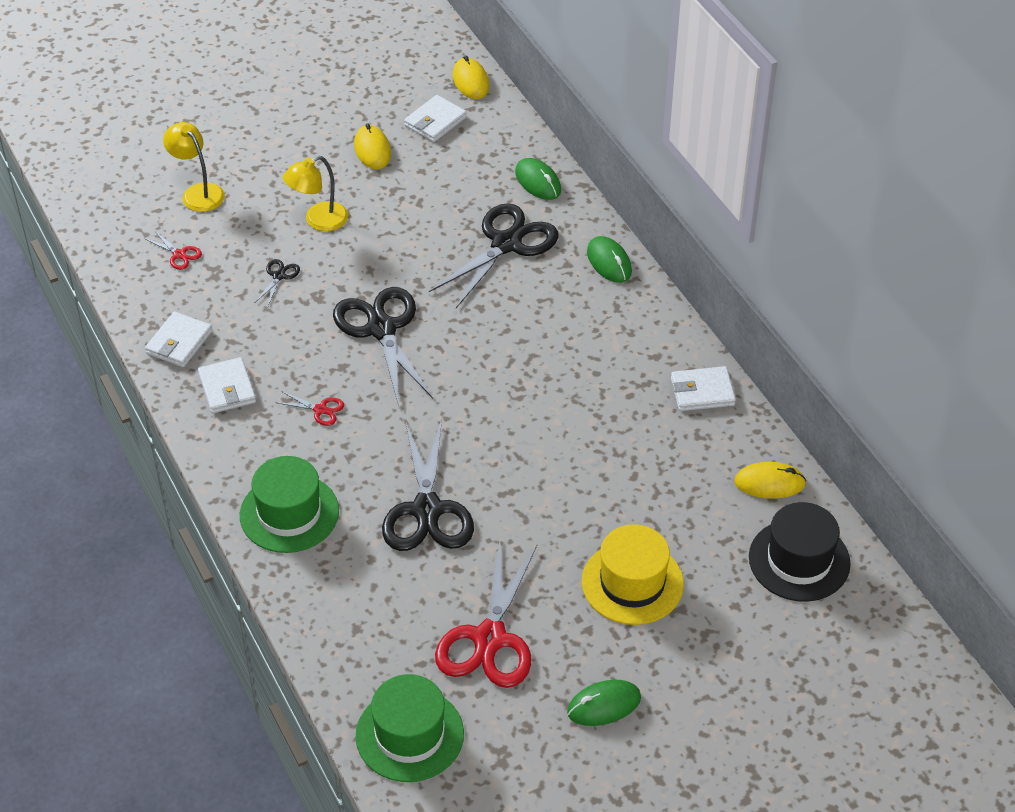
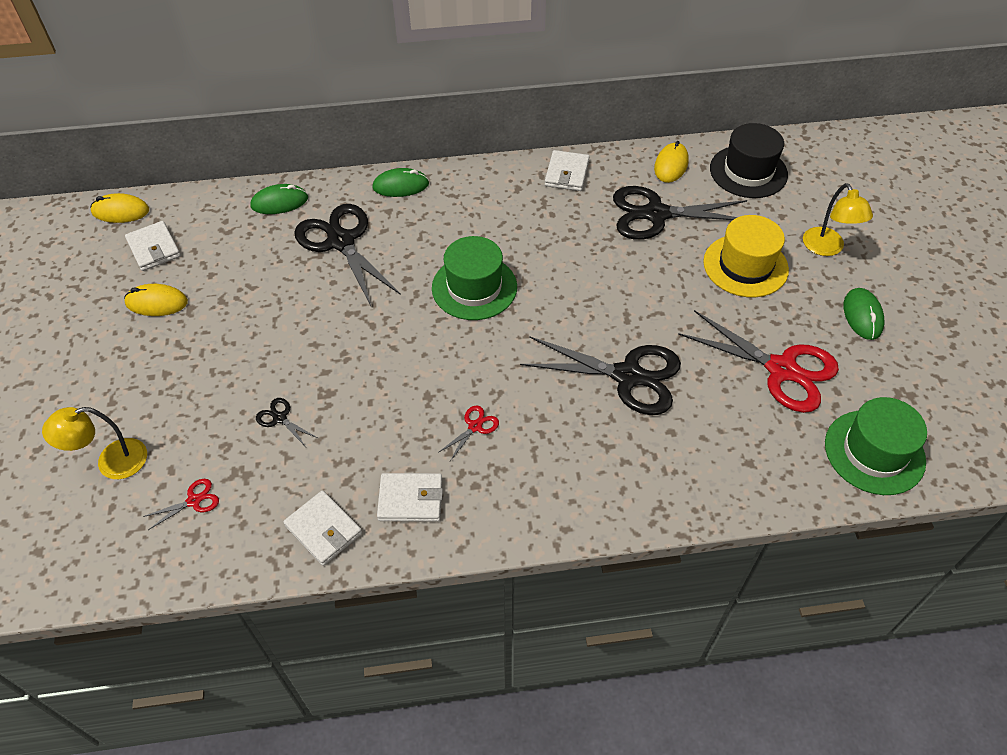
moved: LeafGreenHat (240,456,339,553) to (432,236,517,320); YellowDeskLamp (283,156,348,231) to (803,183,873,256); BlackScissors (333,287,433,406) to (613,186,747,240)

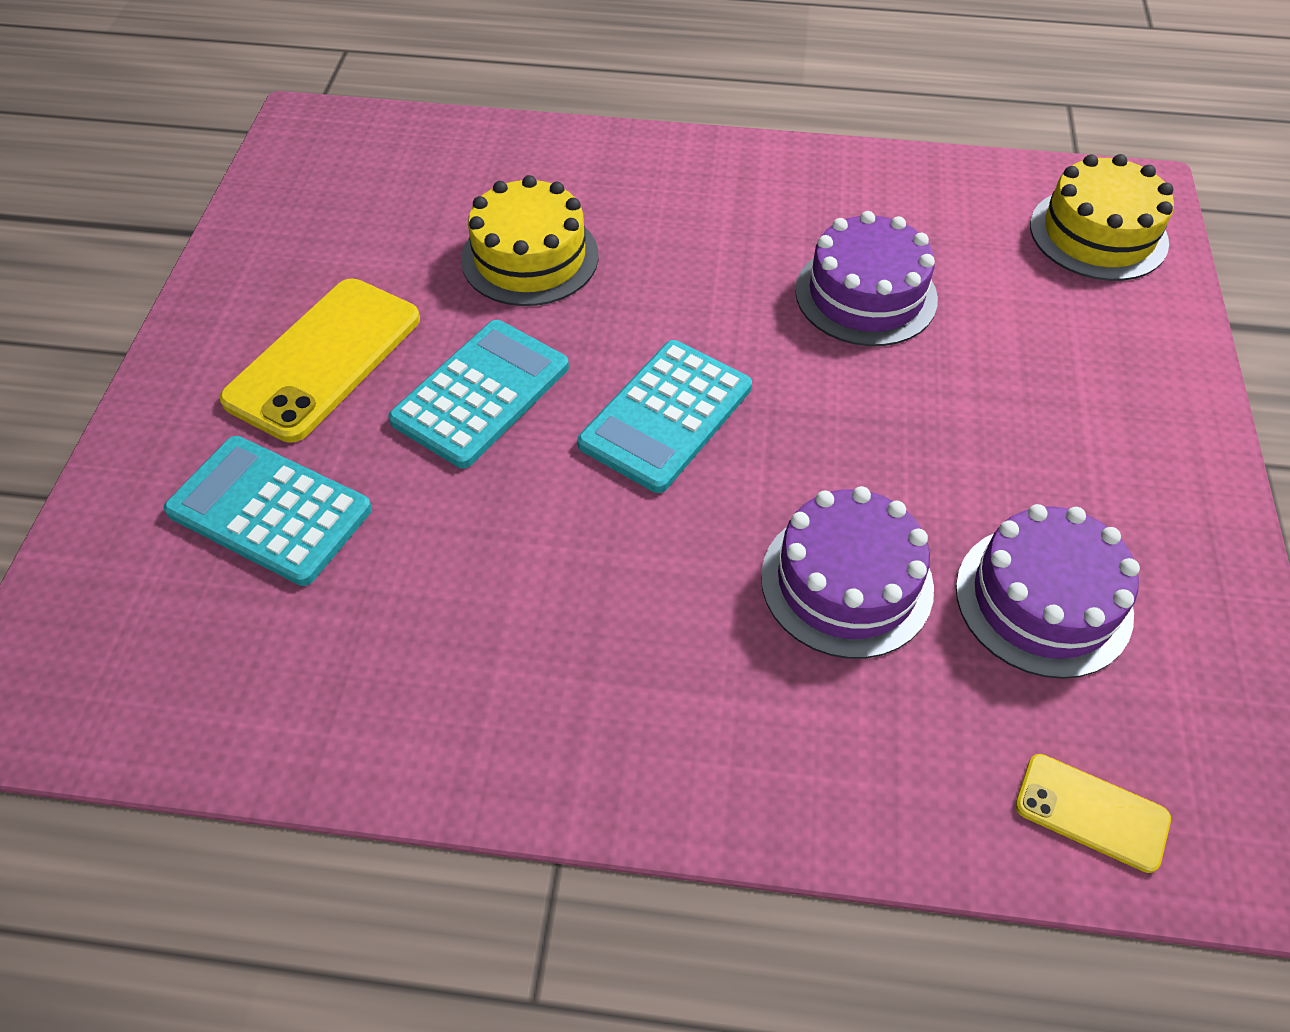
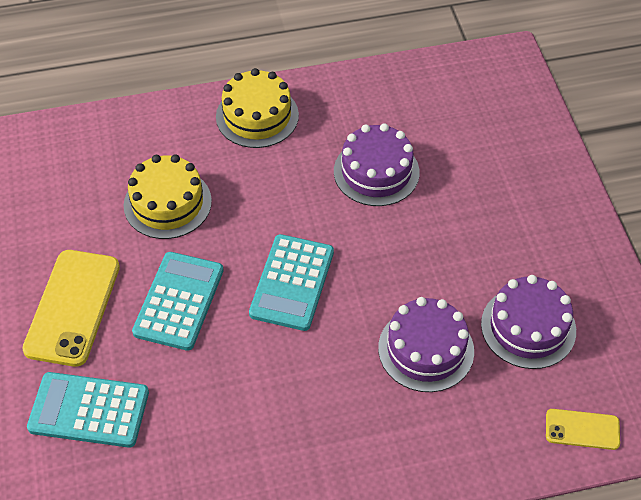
moved: YellowGateau (1030,154,1174,281) to (216,68,299,148)

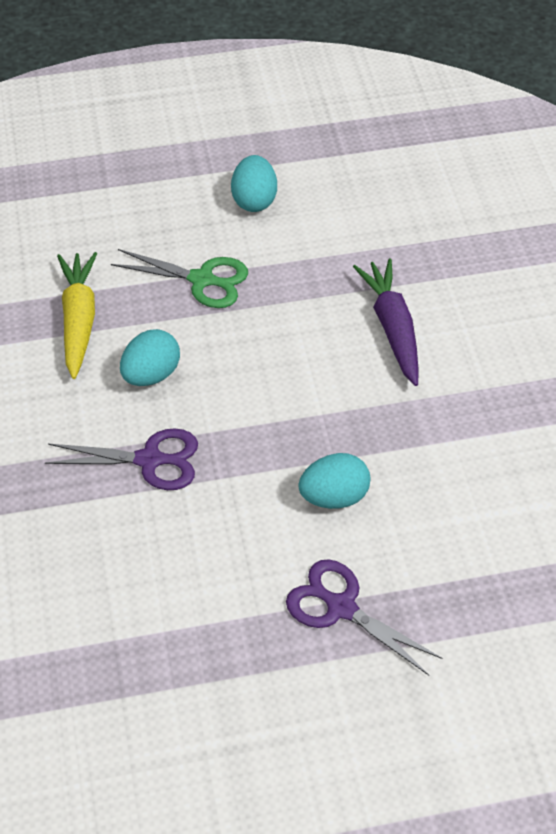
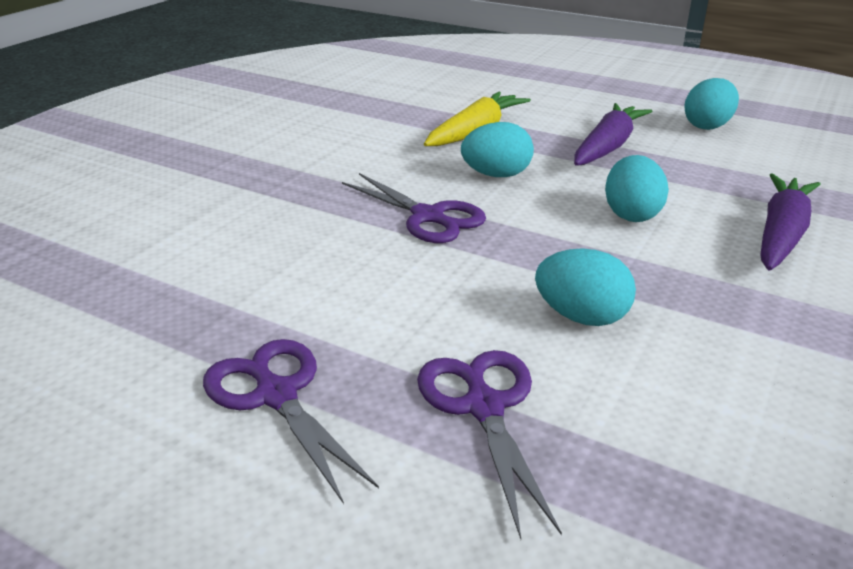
added: RoyalPurpleScissors (203,339,379,504); TealEggShape (605,155,669,222)
replaced: LeafGreenScissors (111,249,248,308) to RoyalPurpleCarrot (574,103,652,166)

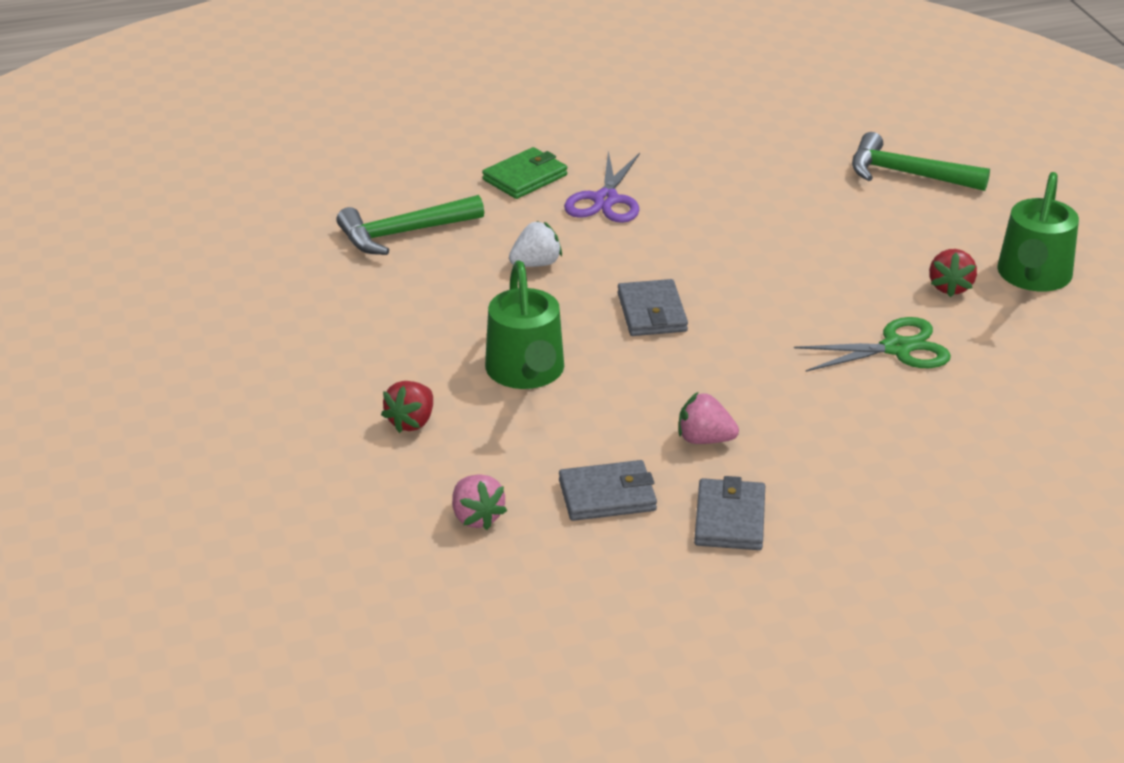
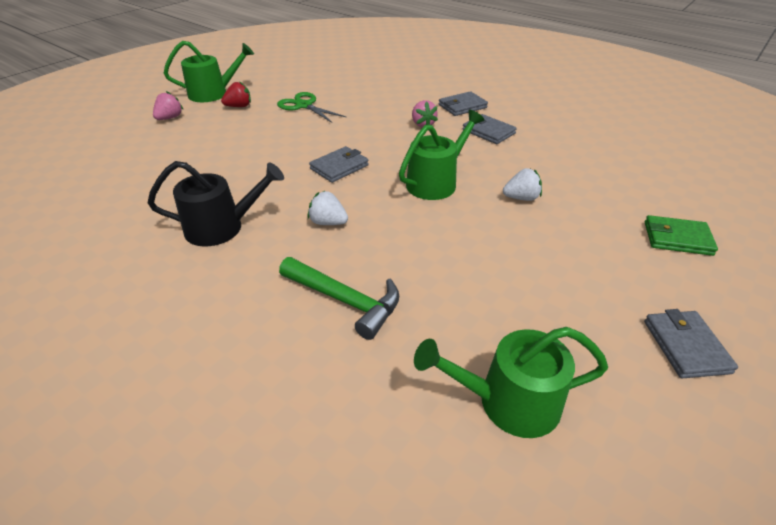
removed: LeafGreenCarpenter'sHammer (852,132,990,191)
added: LeafGreenWateringPot (414,327,608,438); GrayBillfold (644,309,738,378)
moved: PinkToyStrawberry (452,474,507,530) to (153,91,184,120); LeafGreenBillfold (482,147,567,199) to (645,215,718,256)
replaced: RoyalPurpleScissors (564,151,640,223) to BlackWateringPot (148,161,284,247)
recoloured: ScarletToyStrawberry (381,381,433,433) to WhiteToyStrawberry (503,168,542,201)

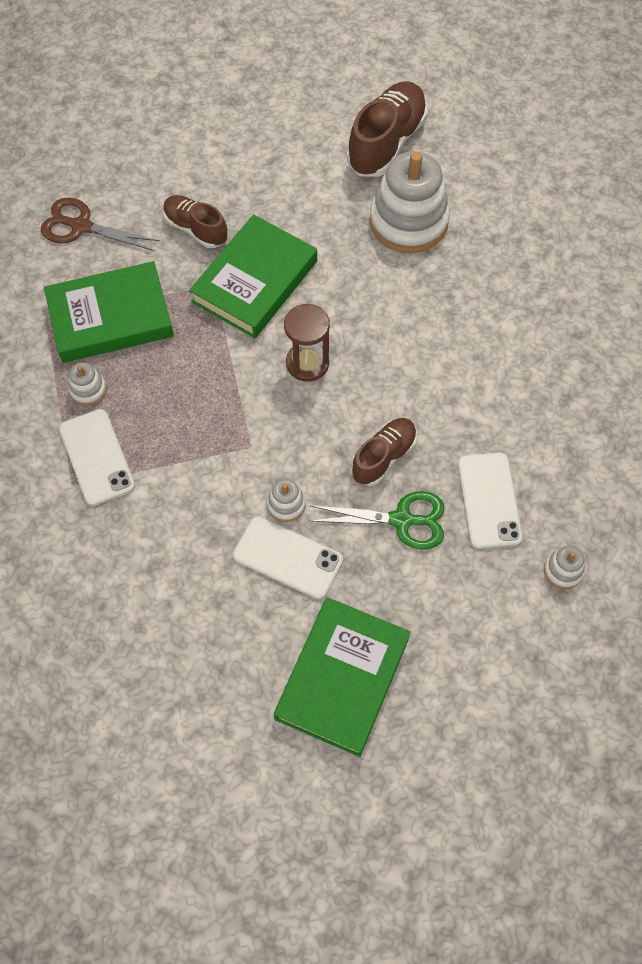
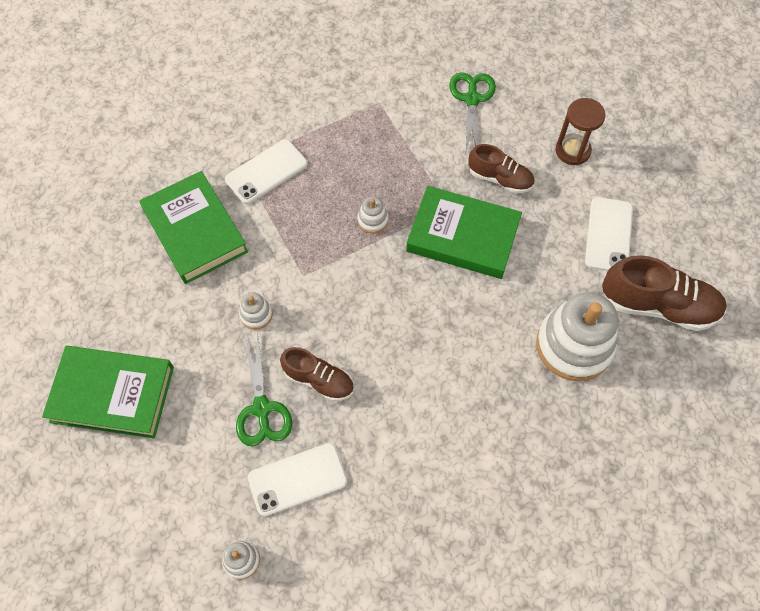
moved: LeafGreenHardcover (44,261,174,363) to (139,171,248,284); WhiteStackingToy (69,362,107,406) to (357,196,388,233); WhitePhone (233,516,343,599) to (585,197,633,271); RussetSandglass (284,304,330,382) to (556,98,606,165)
recoloured: RussetScissors (41,198,160,251) to LeafGreenScissors (449,72,496,152)
turned: RussetLaceUpShoe (163,195,228,248) = (468,144,534,194) 90 degrees clockwise

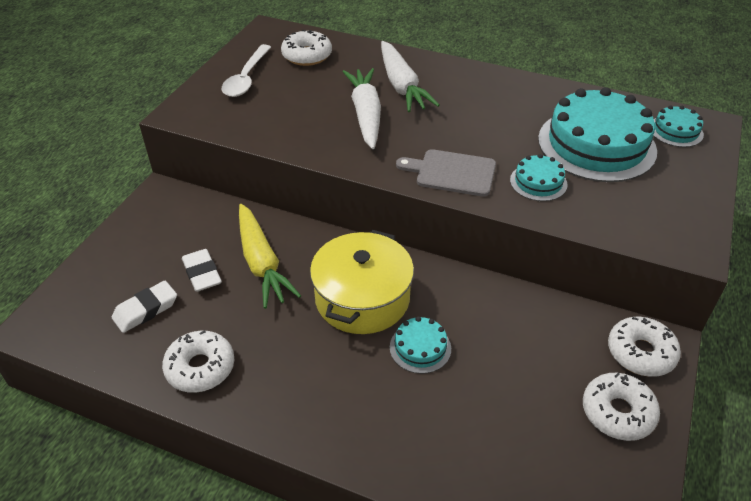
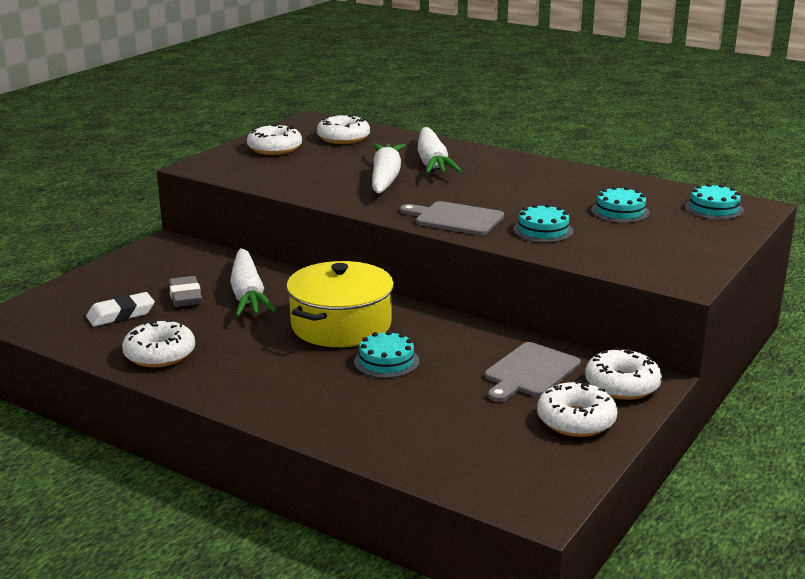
added: GrayCuttingBoard (485,342,581,402)
replaced: WhiteTablespoon (222,44,271,97) to WhiteDonut (247,124,302,155)
recoloured: WhiteEraser (182,249,222,292) to GrayEraser (169,276,202,307); YellowCarrot (239,204,301,309) to WhiteCarrot (230,248,277,317)
resized: TealGateau (538,87,657,182) = (591,186,650,223) x0.46

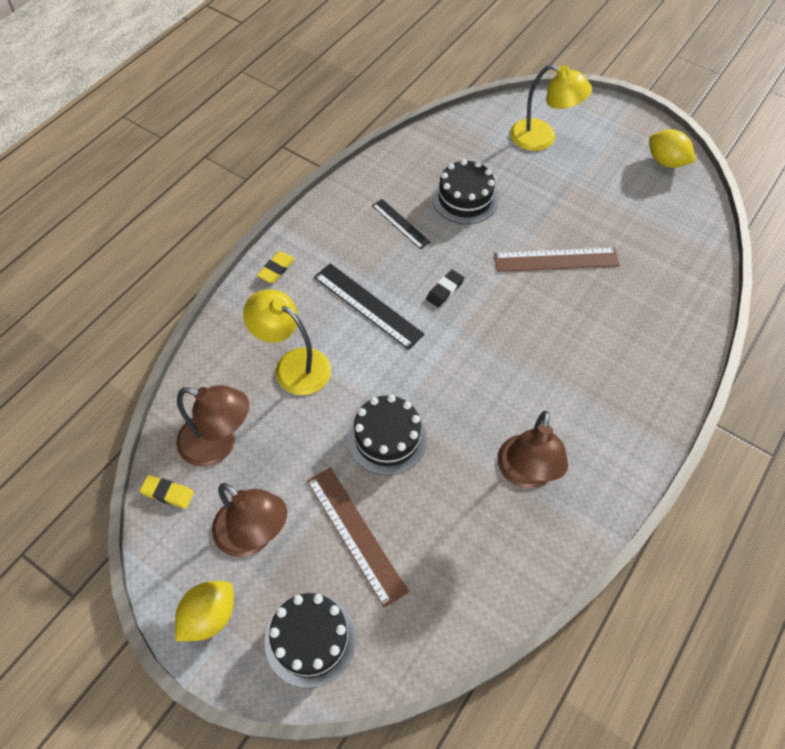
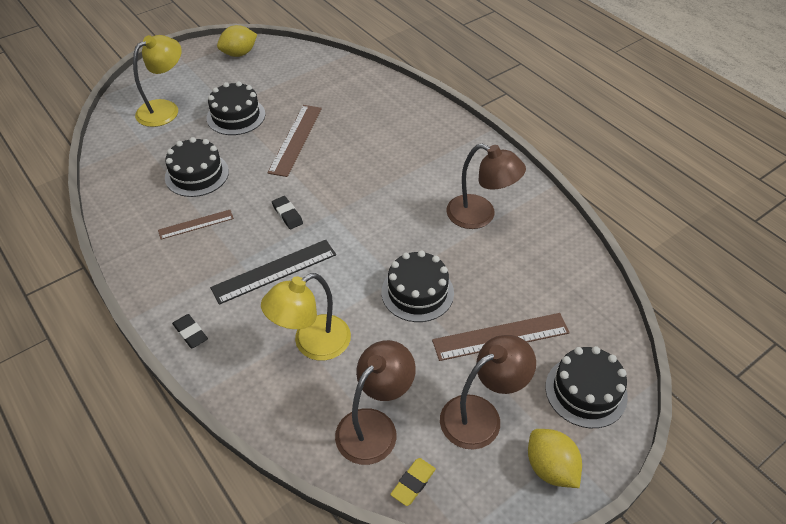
added: BlackGateau (207,81,265,135)
recoloured: YellowEraser (257,251,295,283) to BlackEraser (172,314,208,348); BlackMeasuringStick (372,199,431,249) to RussetMeasuringStick (158,210,234,239)

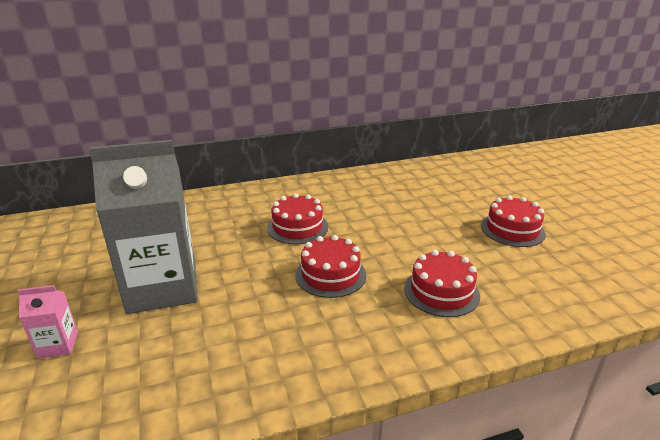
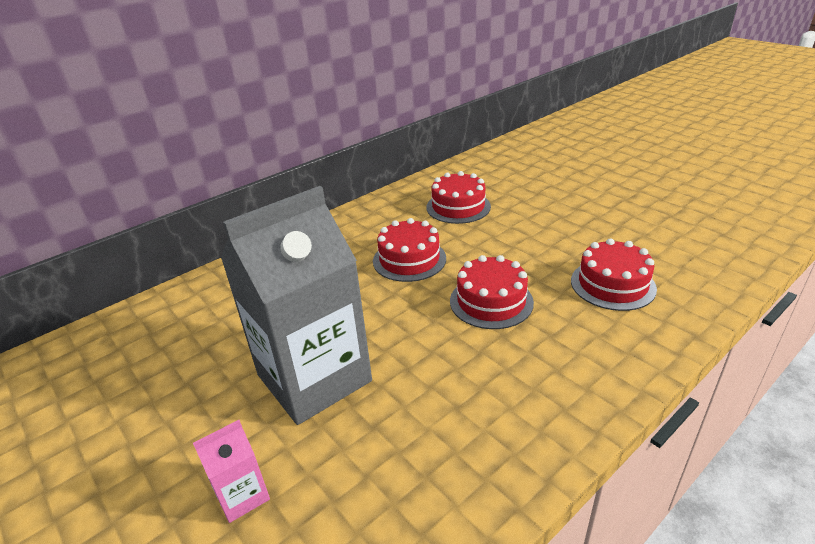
moved: ScarletGateau (481,195,546,247) to (426,171,491,224)

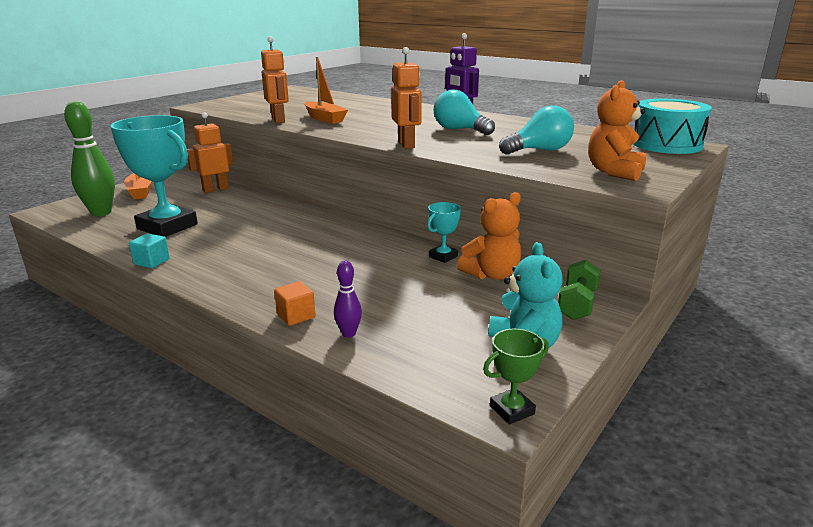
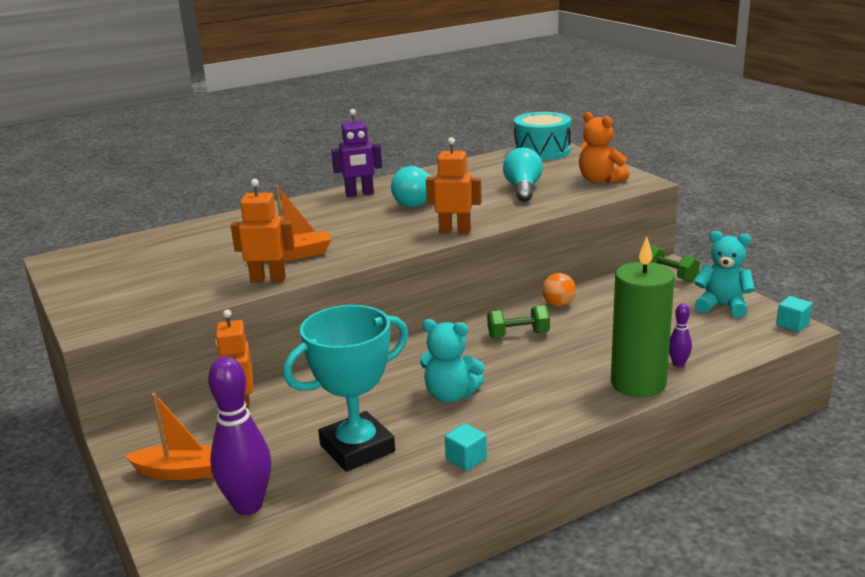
removed: OrangeColouredStuffedBear (457,192,521,280)
added: TealStuffedBear (420,319,485,403); LeafGreenDumbbell (487,305,550,338)
replaced: OrangeColouredBlock (274,281,316,326) to LeafGreenWaxCandle (611,237,674,397); TealAwardCup (427,202,461,263) to OrangeColouredPlayBall (542,273,576,307); LeafGreenAwardCup (483,329,549,425) to TealBlock (776,296,813,332)
recoloured: LeafGreenSkittle (64,101,115,216) to RoyalPurpleSkittle (208,356,271,515)

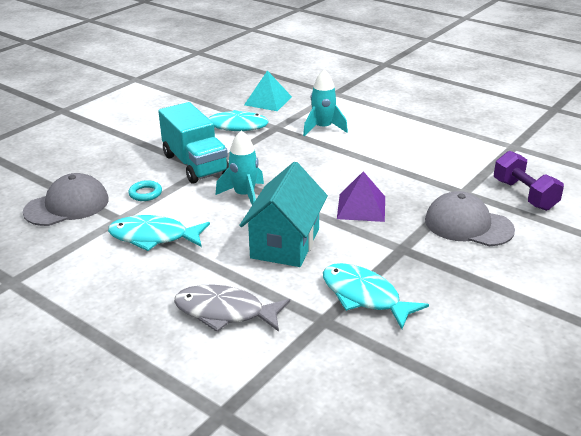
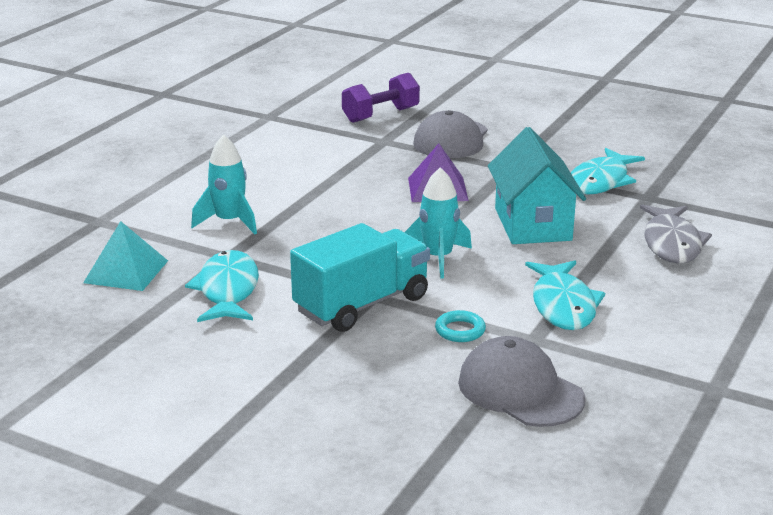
turned: TealCottage (239,162,328,267) = (488,127,586,244) 75 degrees clockwise

